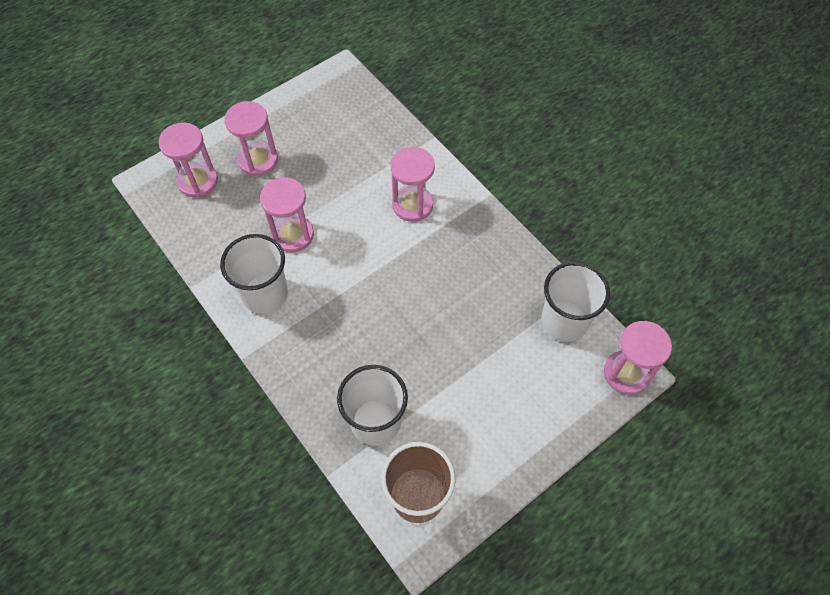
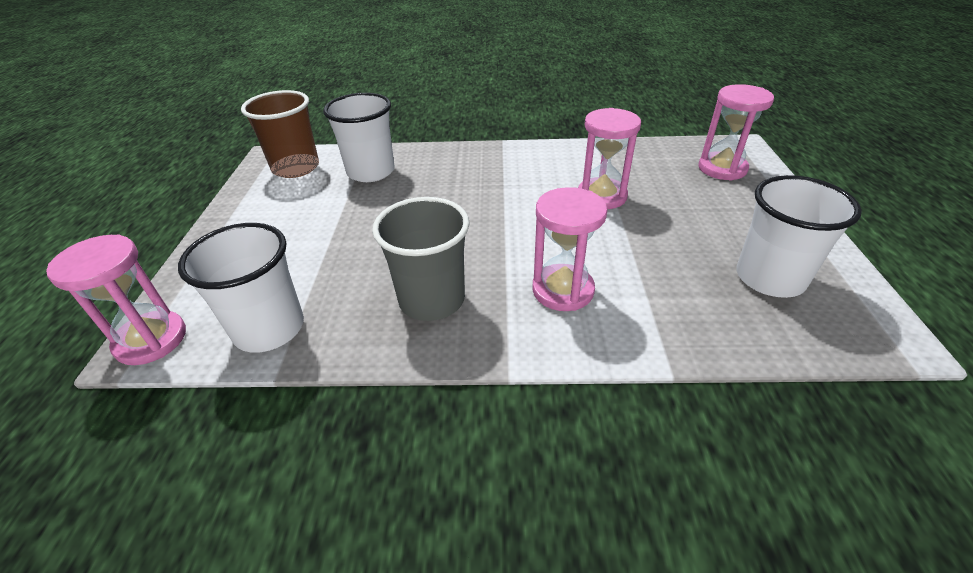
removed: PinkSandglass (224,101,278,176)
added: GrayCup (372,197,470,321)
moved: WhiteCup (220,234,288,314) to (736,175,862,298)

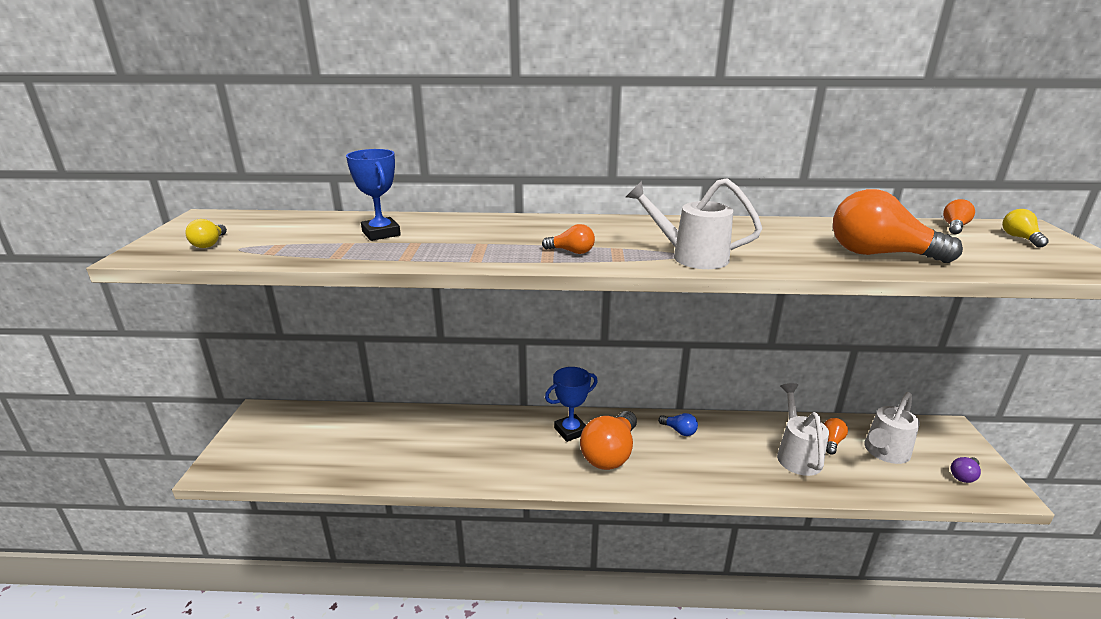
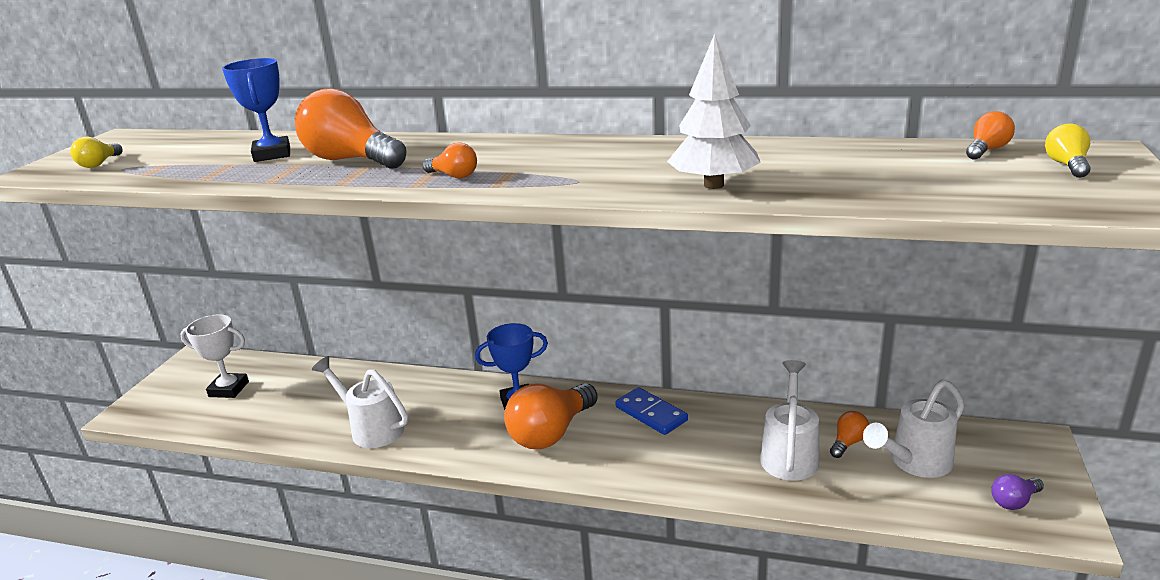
added: WhiteAwardCup (180,314,249,398); WhiteFirTree (667,33,761,189)
moved: WhiteWateringPot (626,178,762,269) to (312,356,408,448); OrangeColouredBulb (833,189,963,263) to (295,89,407,169)
replaced: RoyalBlueBulb (658,413,698,436) to RoyalBlueDominoPiece (615,387,688,435)

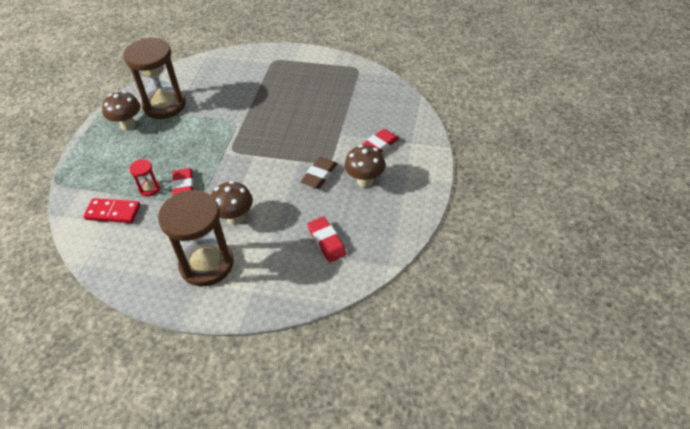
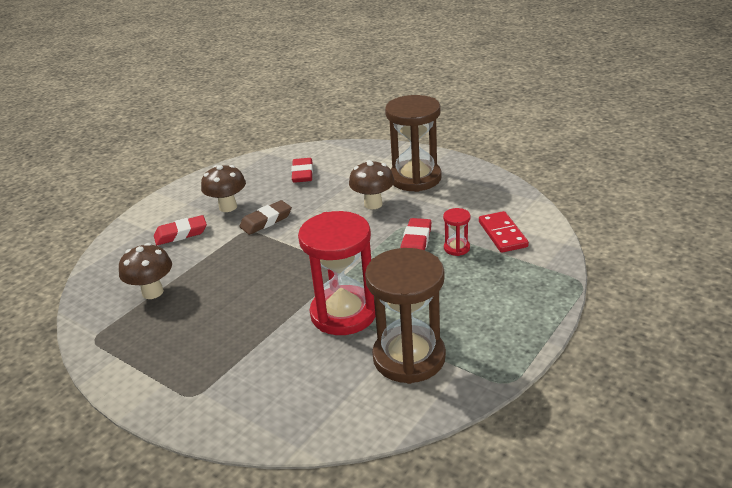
added: ScarletSandglass (298,211,376,335)
moved: RussetToadstool (102,91,140,131) to (119,243,172,299)
turned: ScarletDominoPiece (84,198,140,223) = (479,211,529,253) 45 degrees clockwise

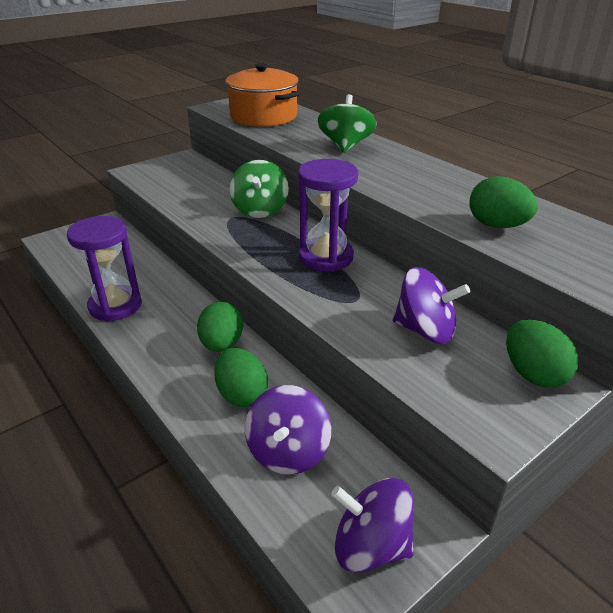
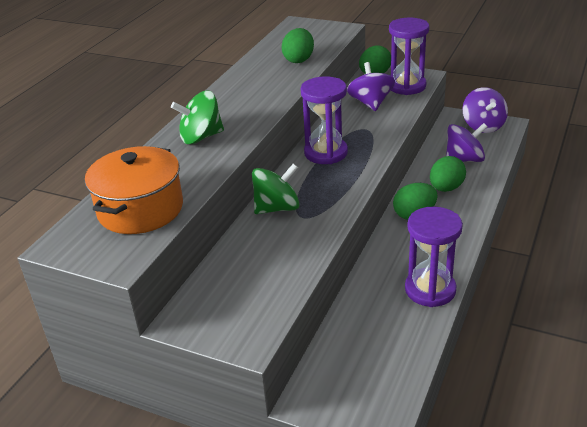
added: RoyalPurpleSandglass (389,17,429,95)

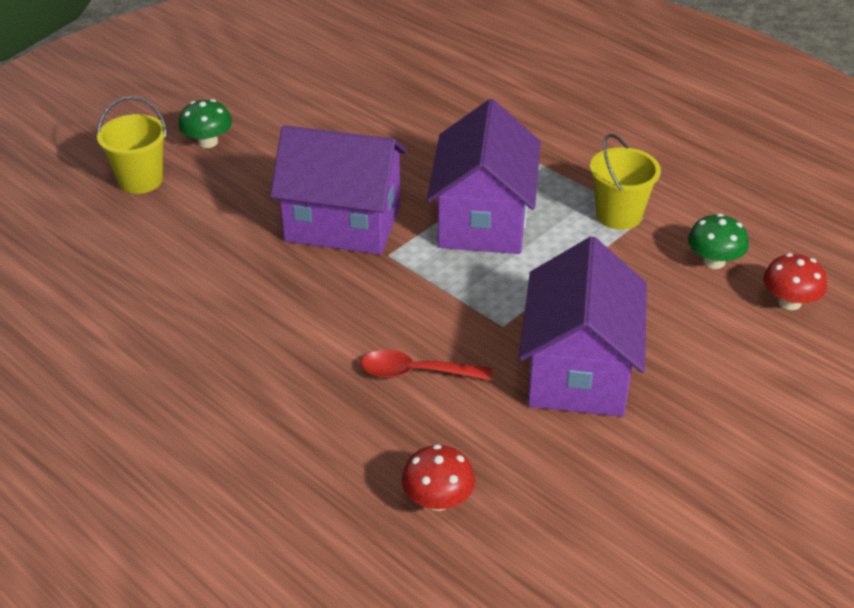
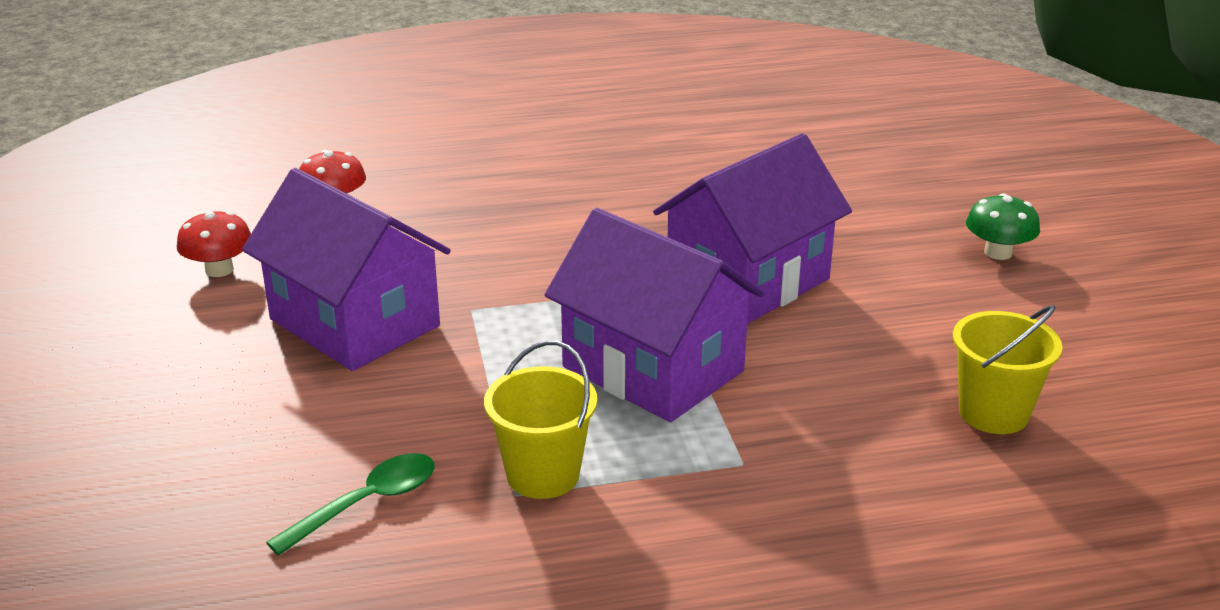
removed: ScarletTablespoon (361,350,492,380)
moved: YellowSandBucket (97,97,167,194) to (953,305,1063,434); ScarletToadstool (763,253,827,310) to (177,211,251,277)
replaced: LeafGreenToadstool (688,214,749,269) to LeafGreenTablespoon (266,453,435,556)

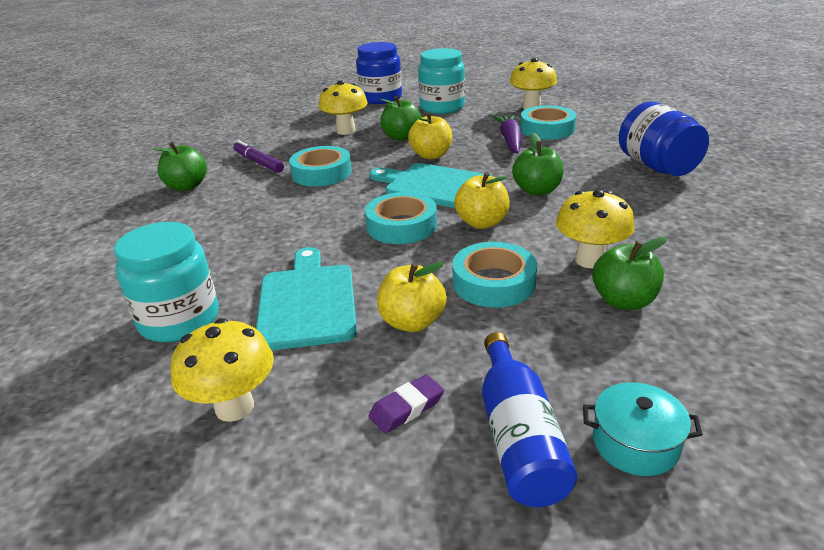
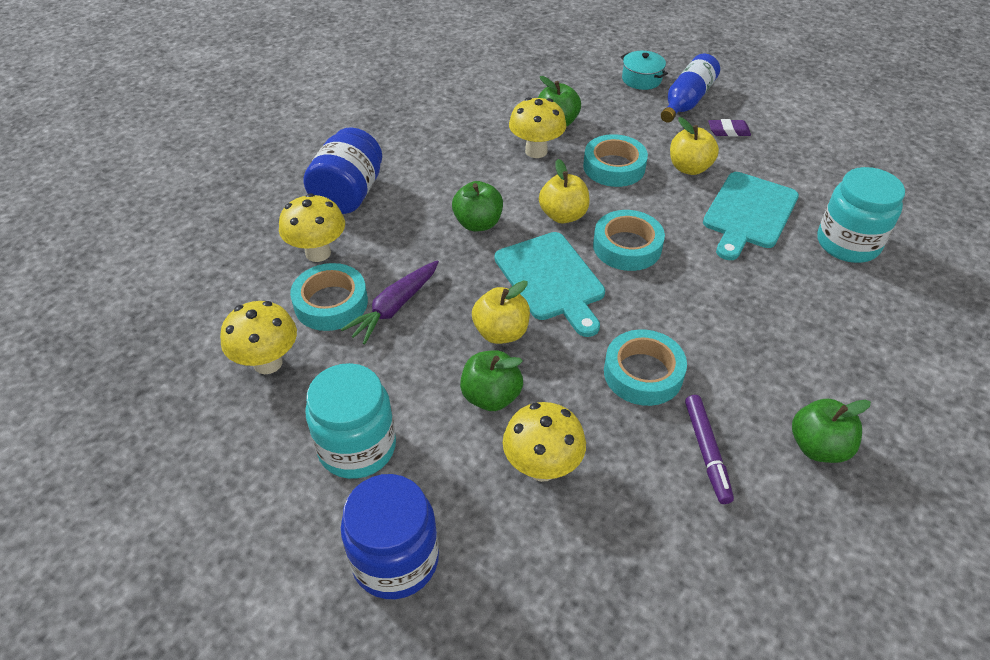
moved: YellowToadstool (171,318,274,422) to (279,193,345,262)

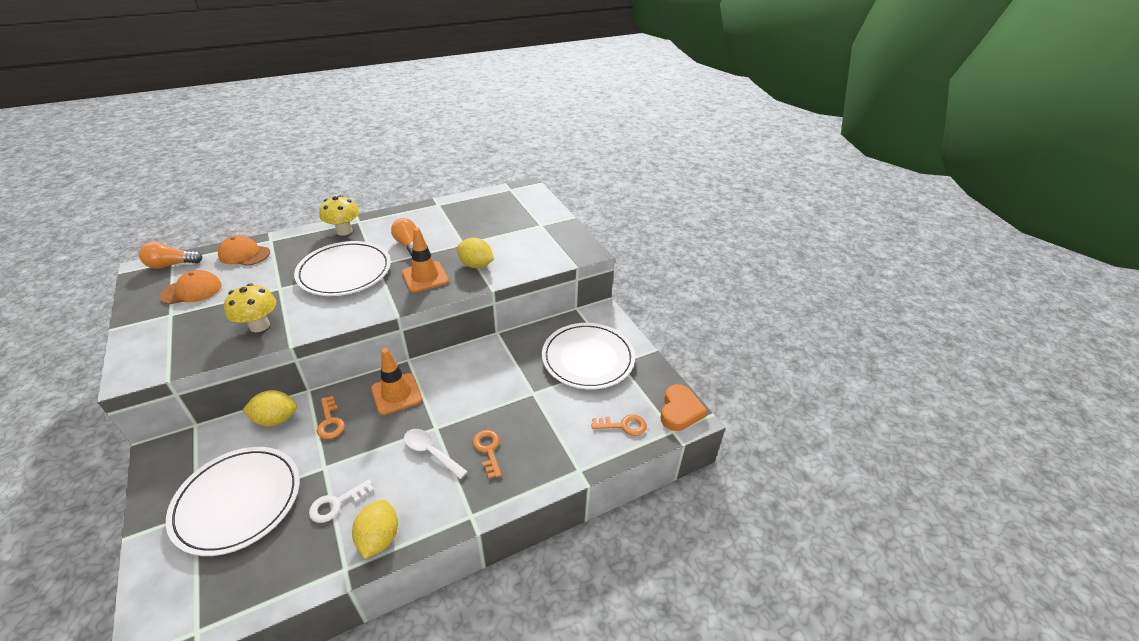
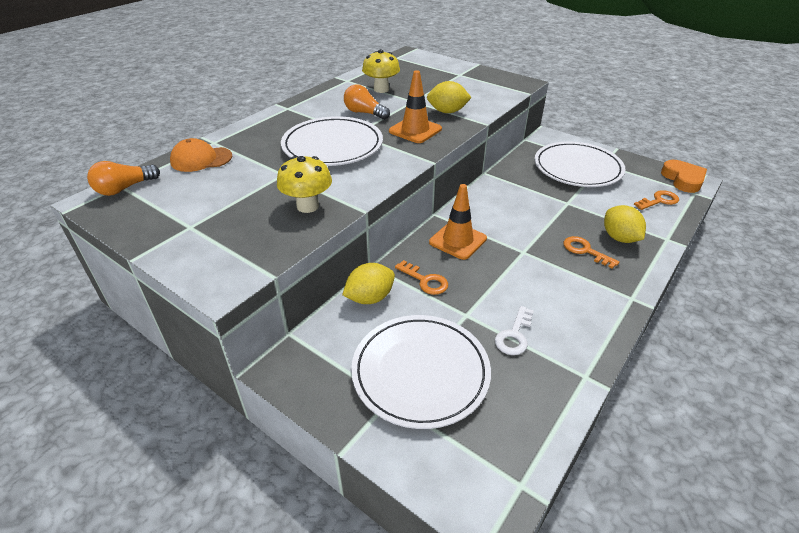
removed: OrangeColouredPeakedCap (159,270,222,305); WhiteTablespoon (404,429,468,479)
moved: YellowToadstool (319,195,359,236) to (362,49,400,93); YellowCitrusFruit (352,500,398,559) to (604,205,646,243)

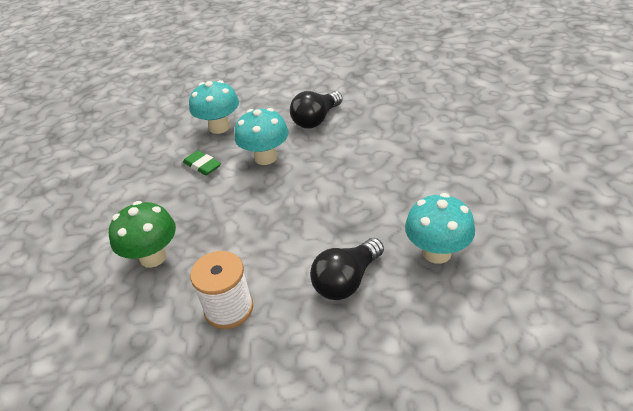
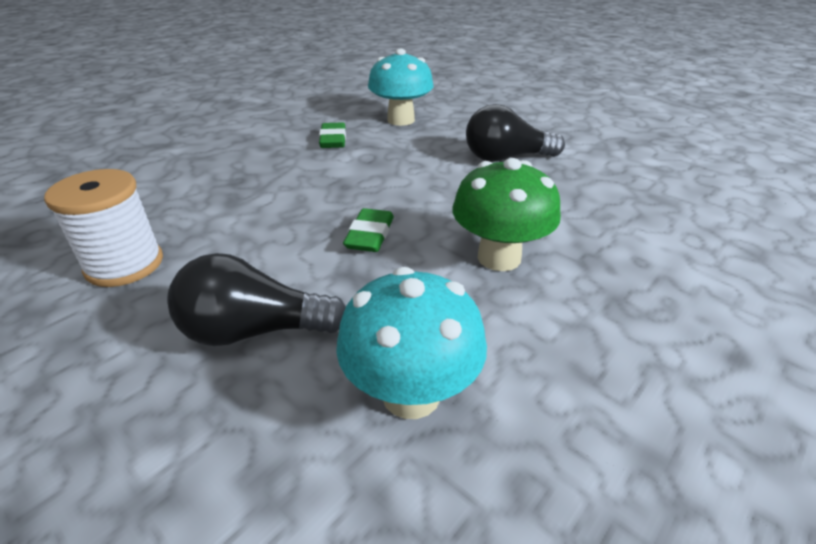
removed: TealToadstool (235,108,289,165)
added: LeafGreenEraser (343,208,394,252)
moved: LeafGreenToadstool (109,201,176,268) to (452,158,561,271)

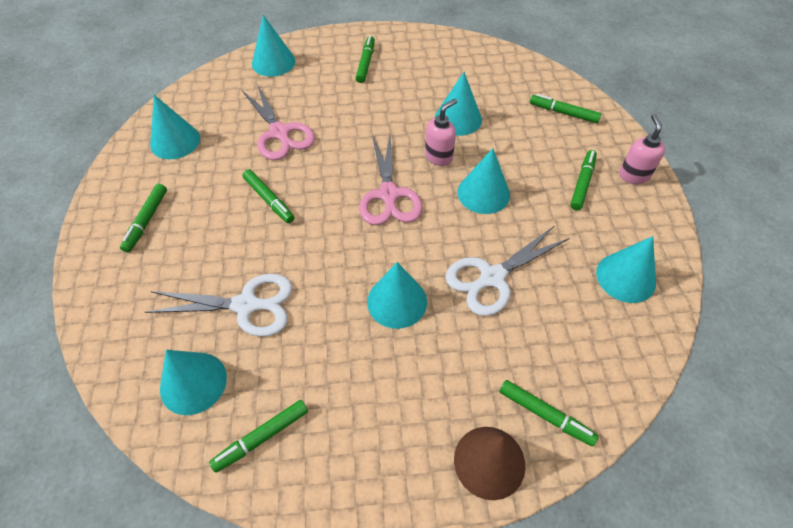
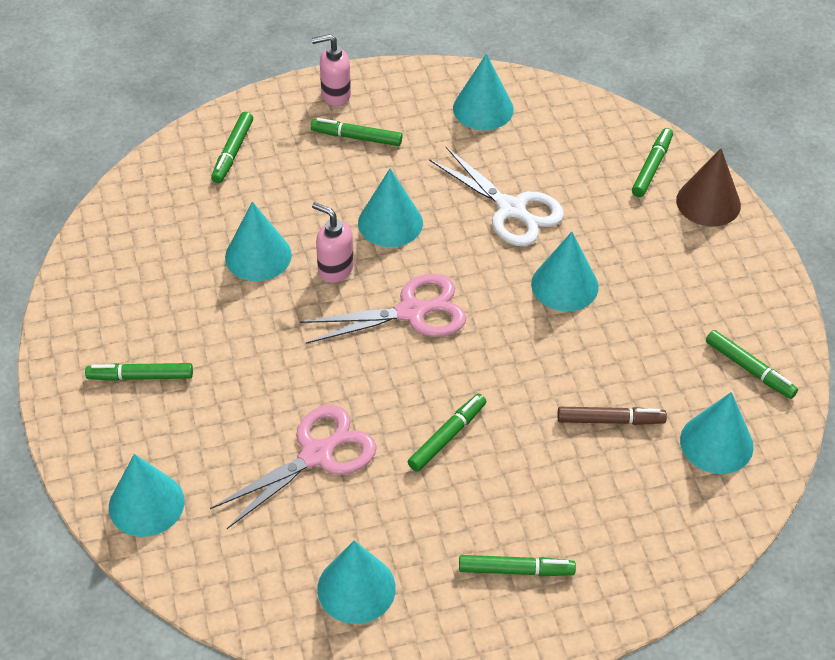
replaced: WhiteScissors (145,274,293,337) to RussetMarkerPen (558,407,667,425)

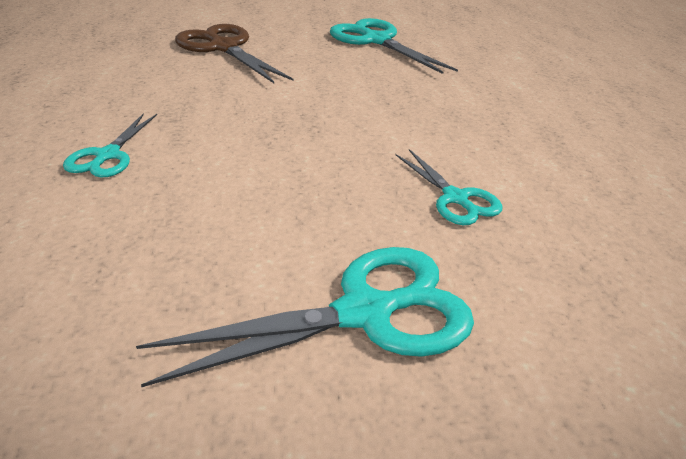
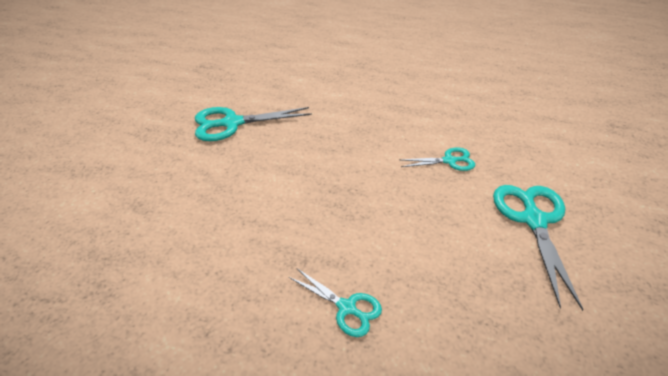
removed: RussetScissors (175,24,293,83)

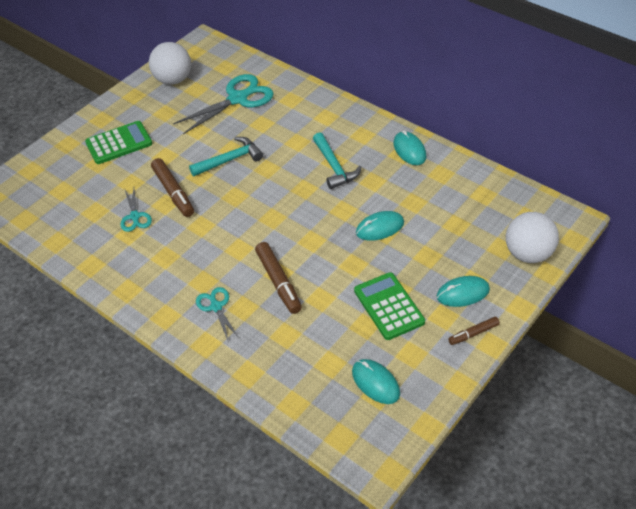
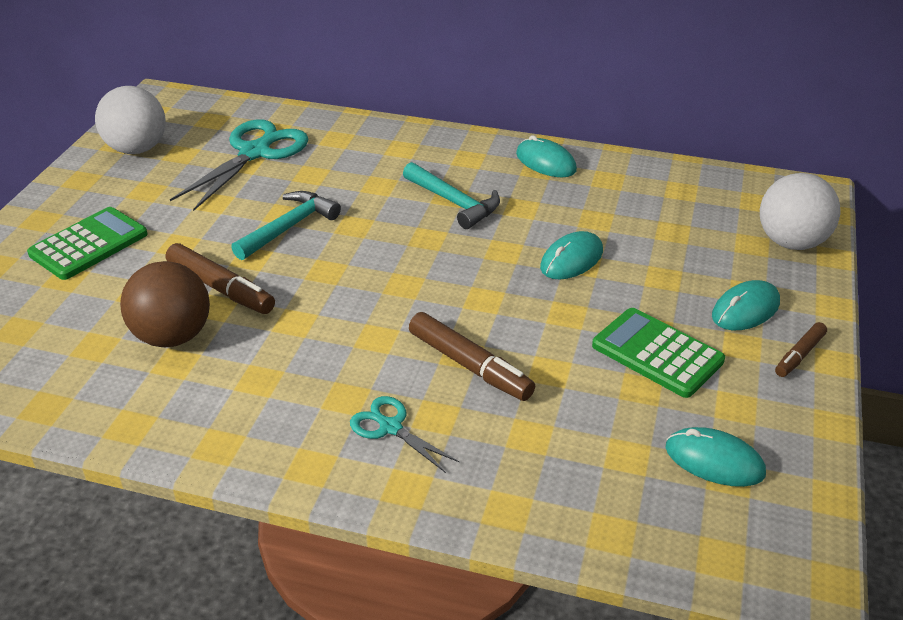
replaced: TealScissors (120,188,152,232) to RussetPlayBall (120,261,210,347)

